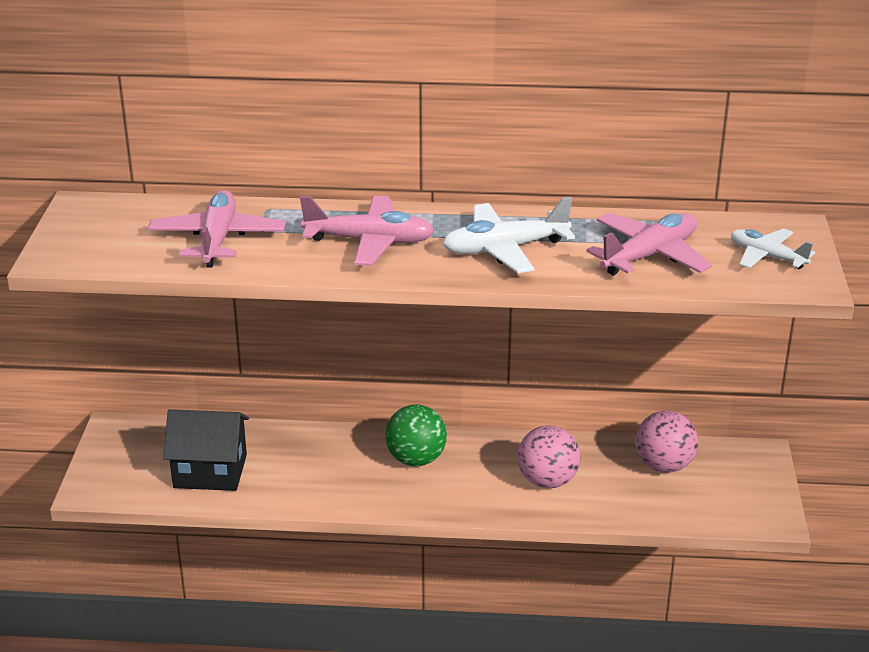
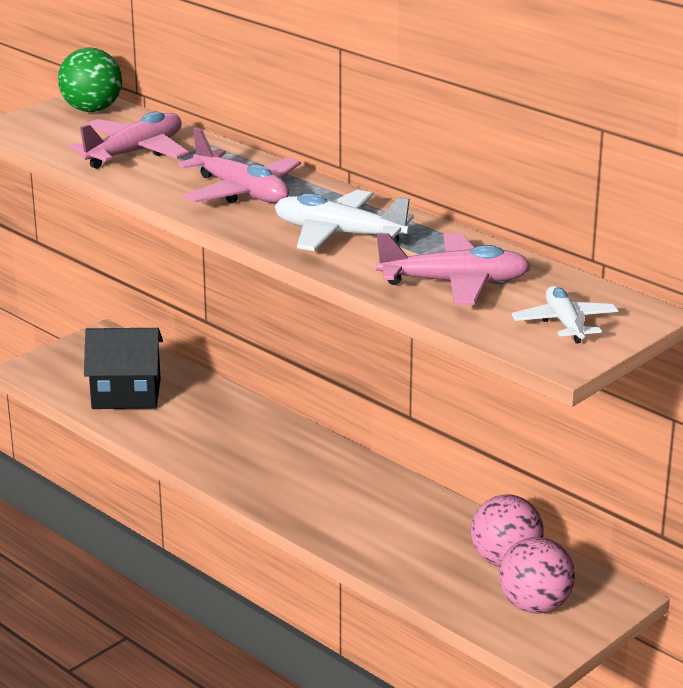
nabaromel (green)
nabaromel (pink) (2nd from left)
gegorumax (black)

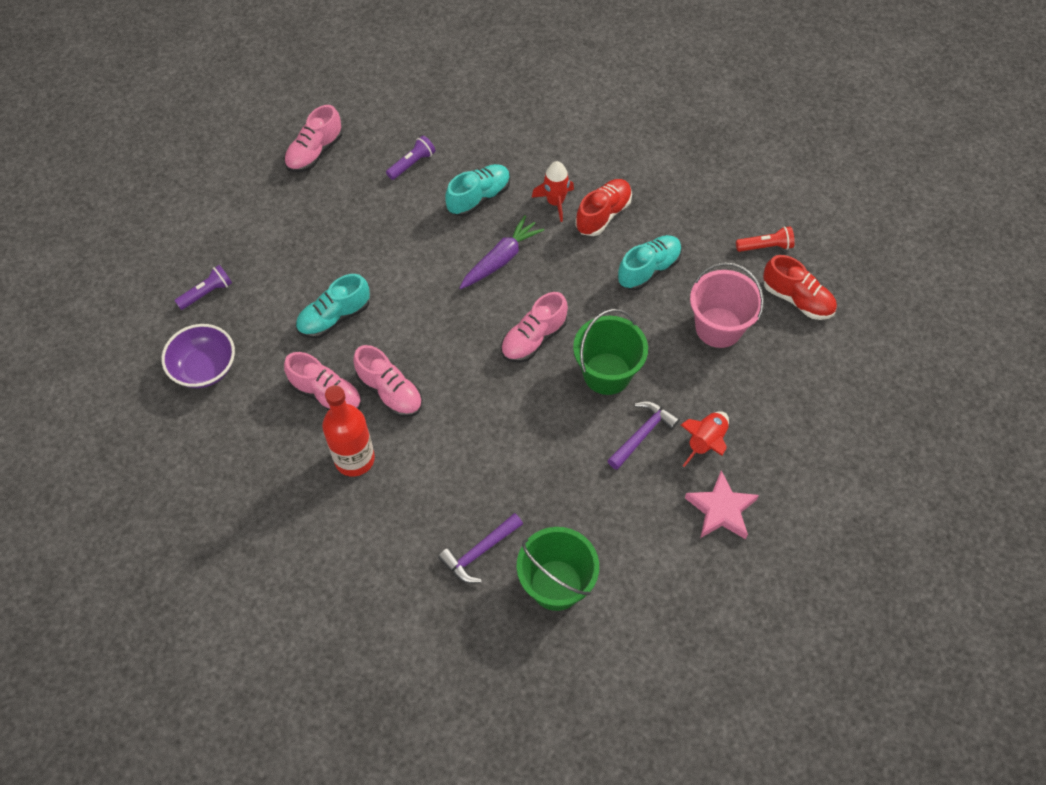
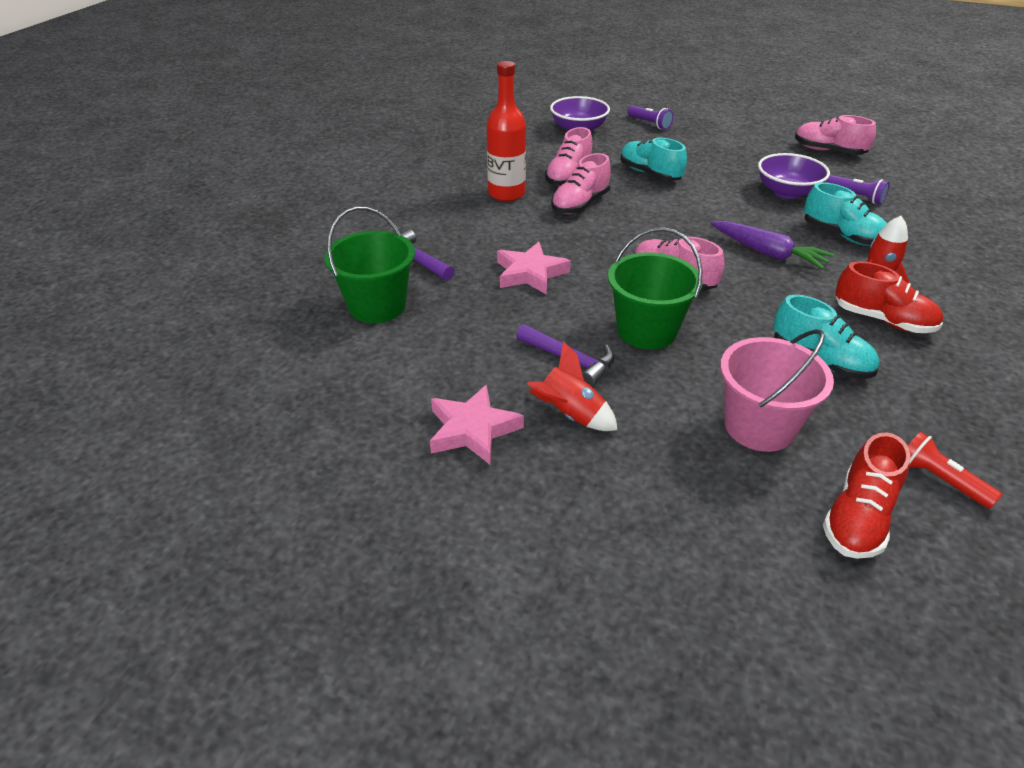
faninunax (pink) (2nd from left)
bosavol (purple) (2nd from left)
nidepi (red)

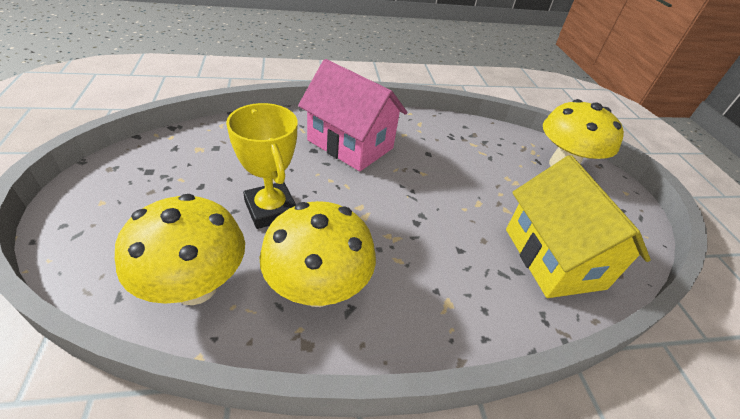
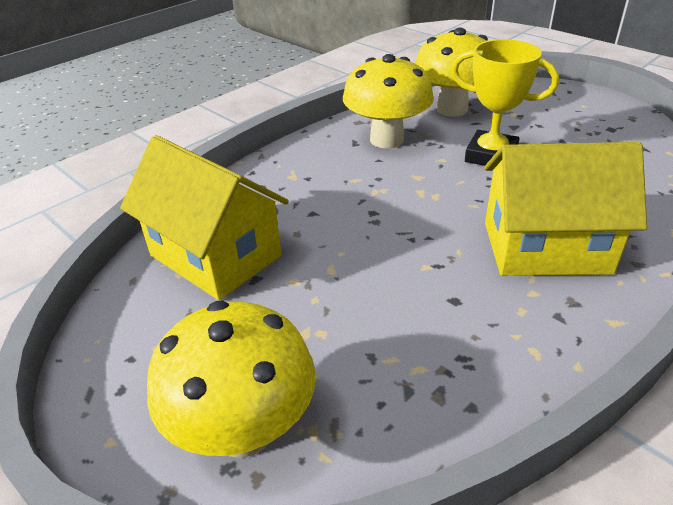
gegorumax (yellow) (2nd from left)

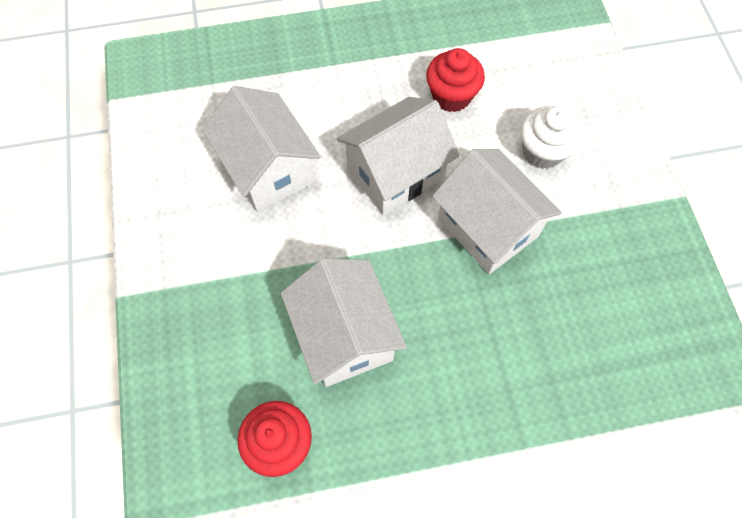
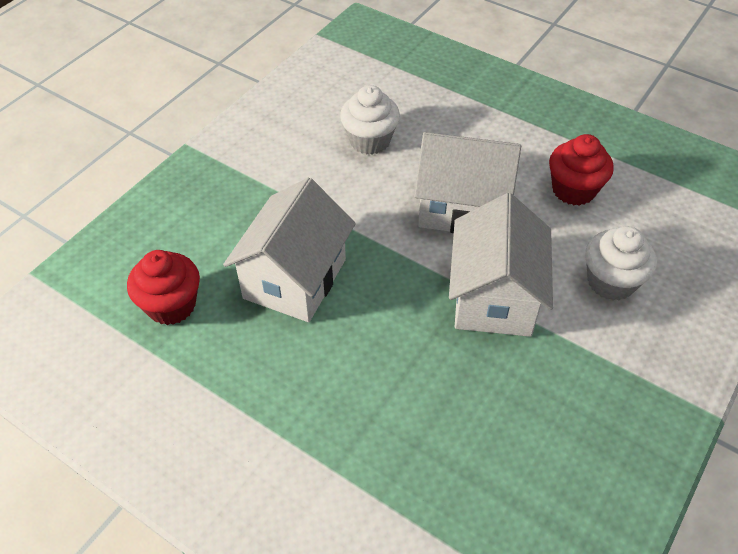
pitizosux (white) (1st from left)

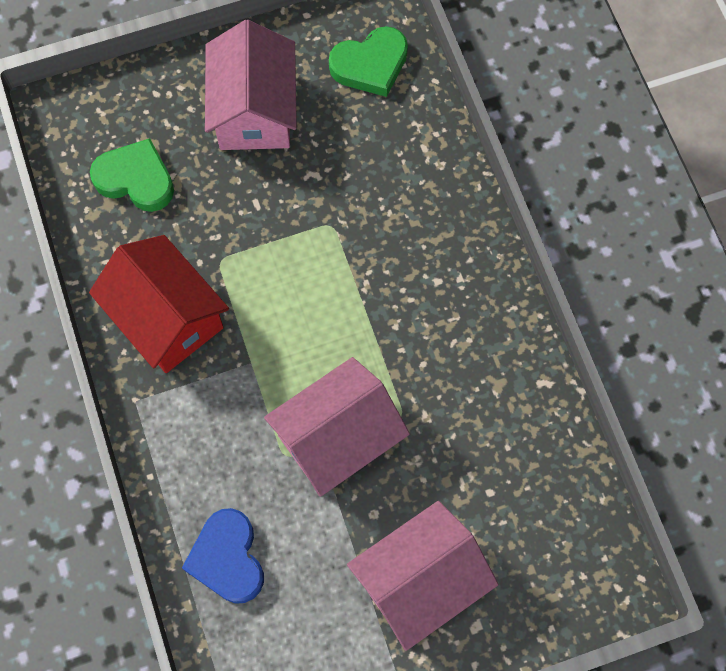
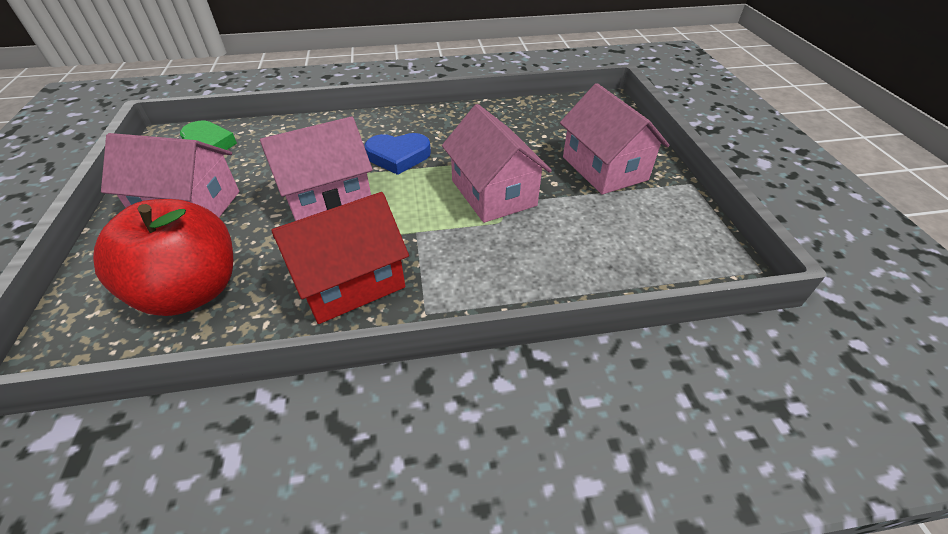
gegorumax (pink) (2nd from left)
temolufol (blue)
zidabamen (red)

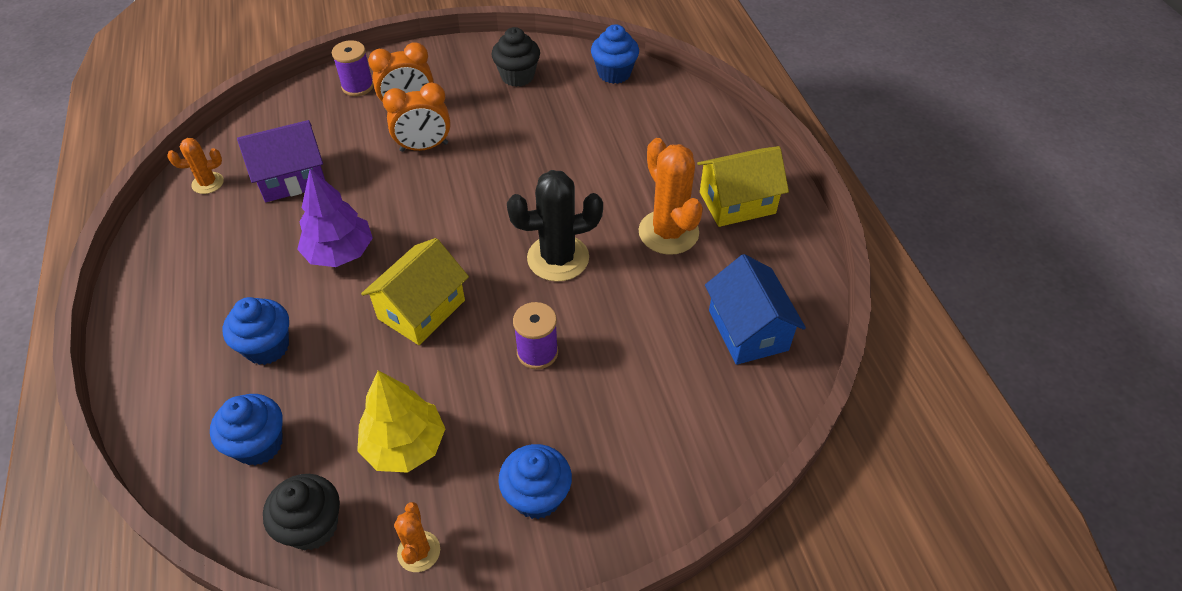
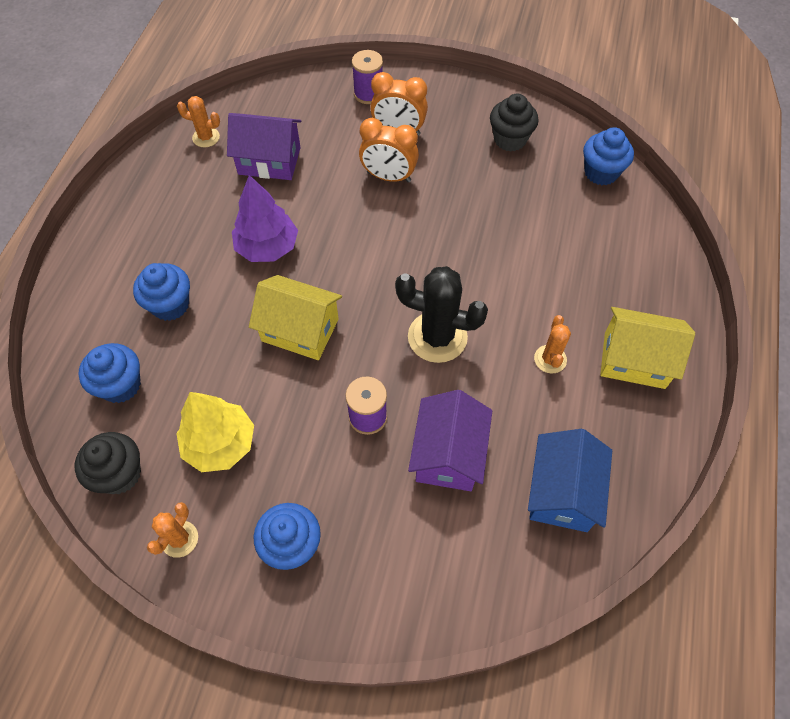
gegorumax (purple) (2nd from left)
gegorumax (yellow) (1st from left)
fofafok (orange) (3rd from left)

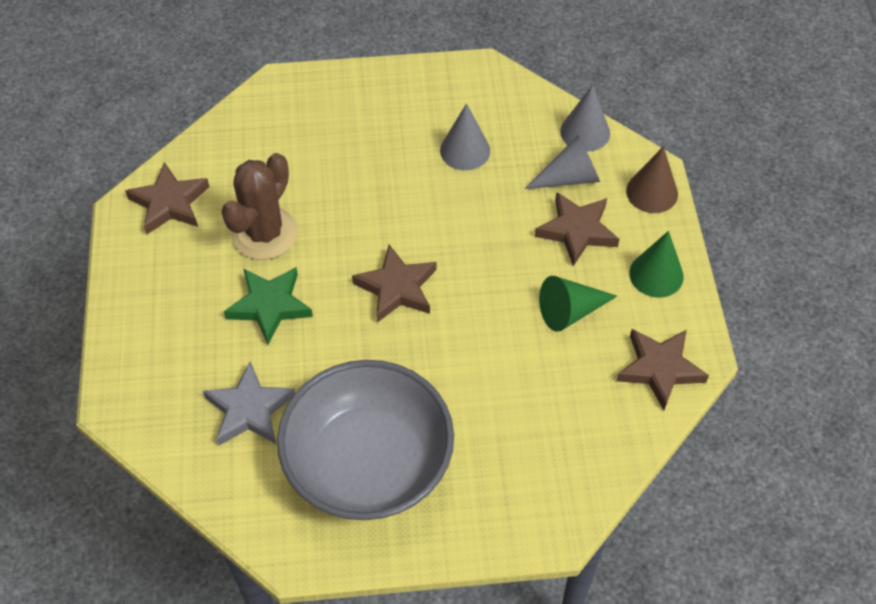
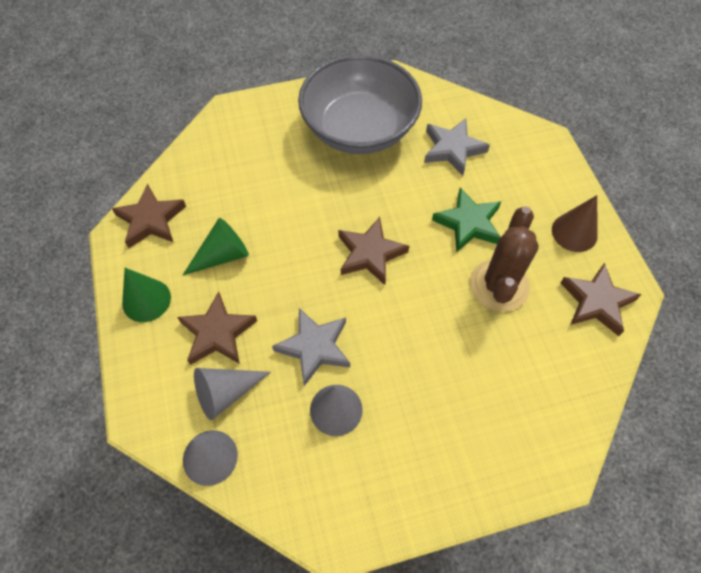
faninunax (grey) (1st from left)
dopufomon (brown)

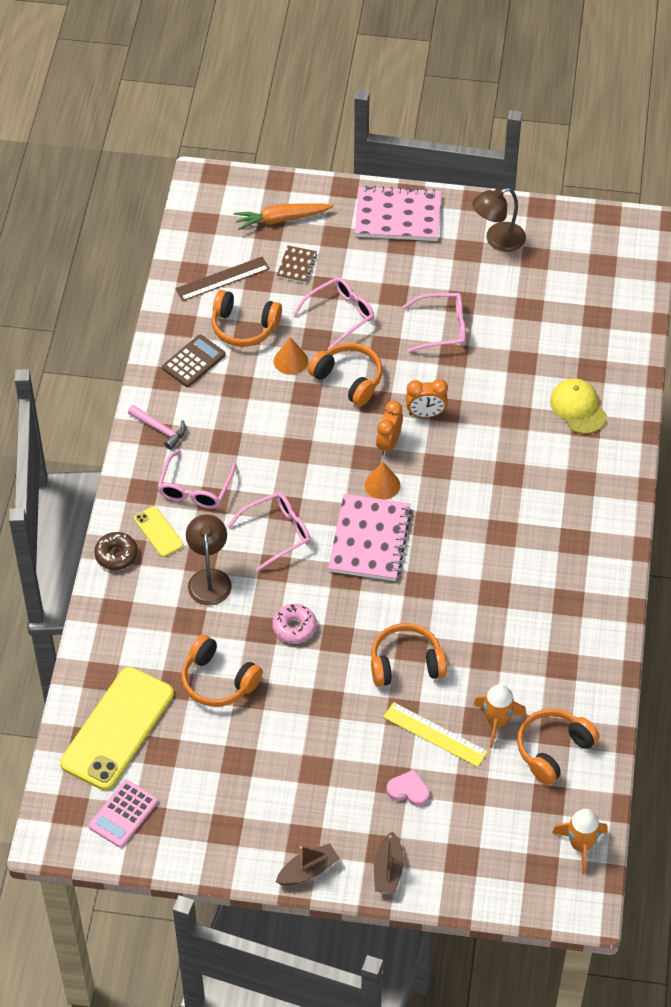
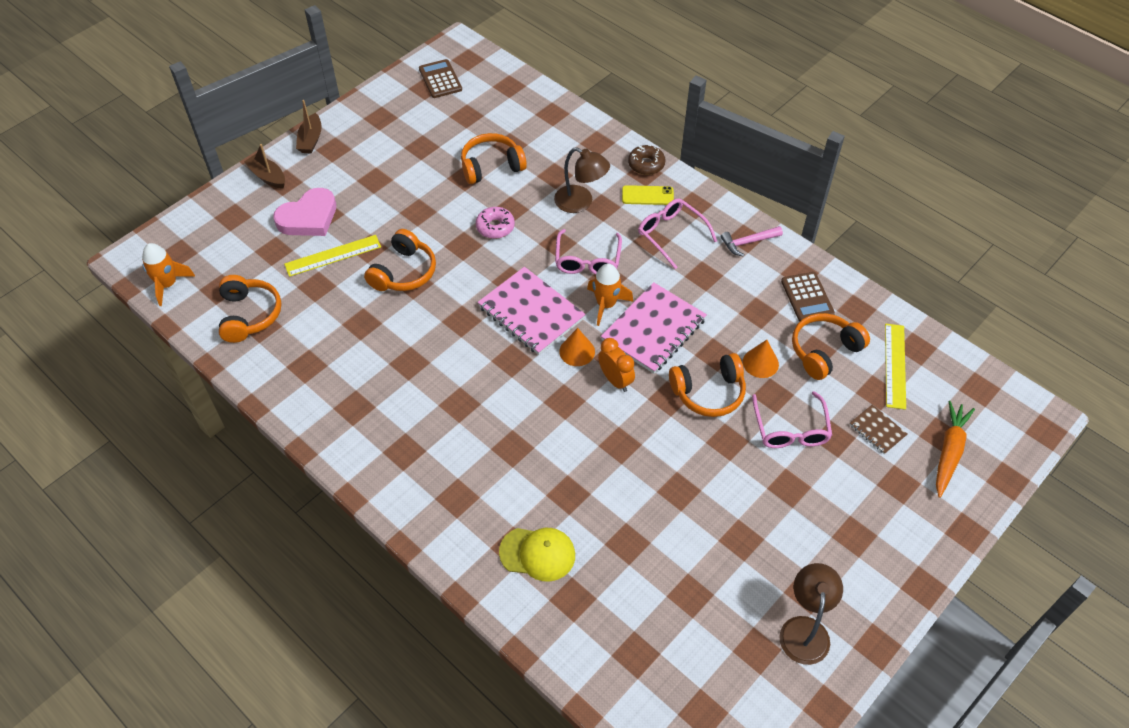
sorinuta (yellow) (1st from left in the first image)
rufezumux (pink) (4th from left in the first image)
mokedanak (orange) (2nd from left in the first image)
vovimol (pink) (2nd from left)
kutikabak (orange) (2nd from left)
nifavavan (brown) (1st from left)
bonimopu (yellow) (2nd from left)
temolufol (pink)

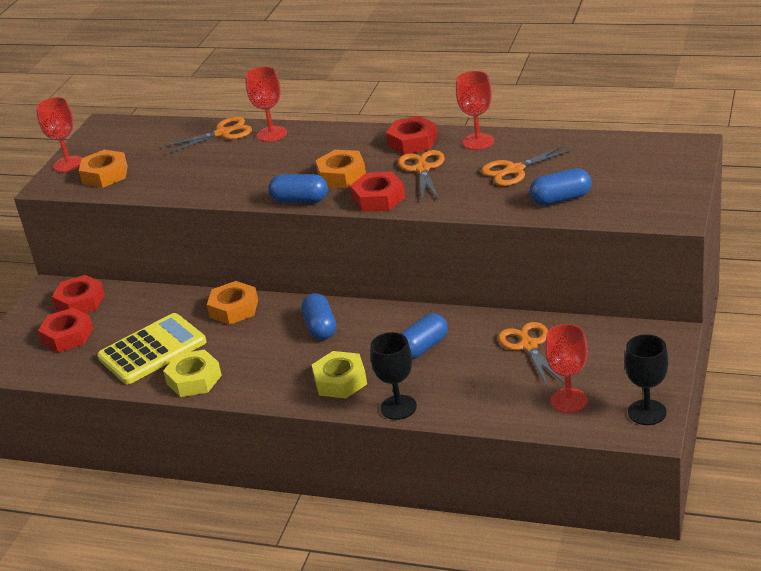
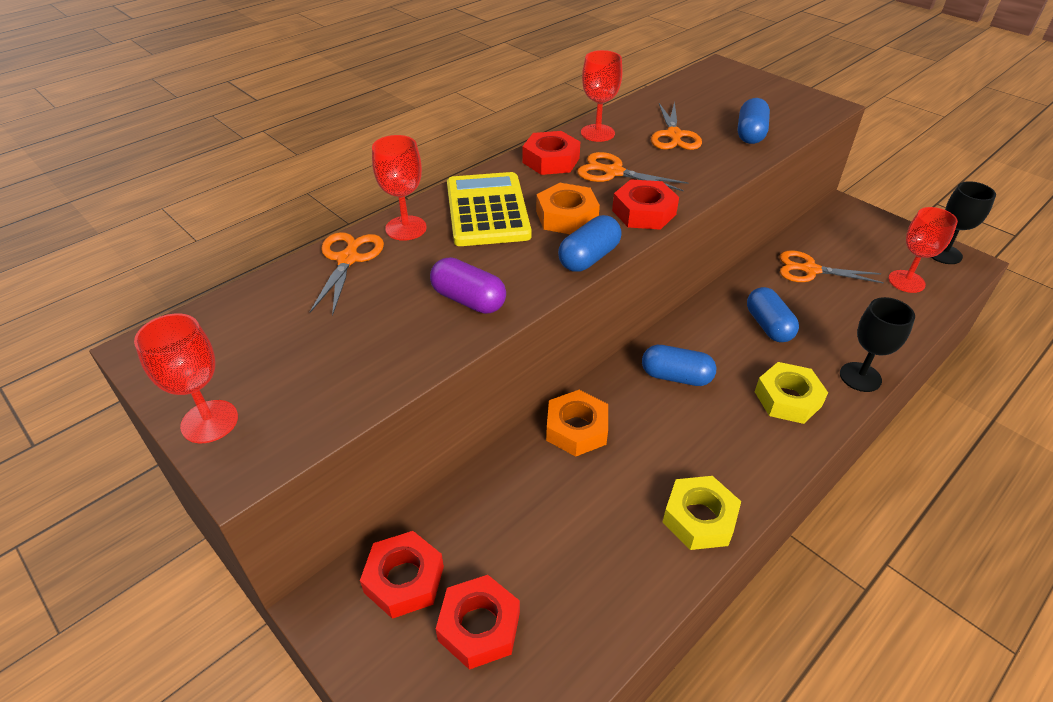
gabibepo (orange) (1st from left in the first image)
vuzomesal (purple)
nifavavan (yellow)

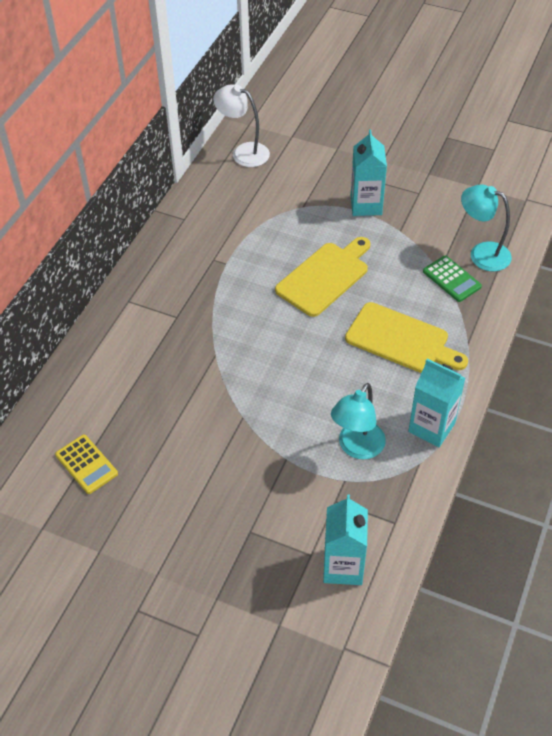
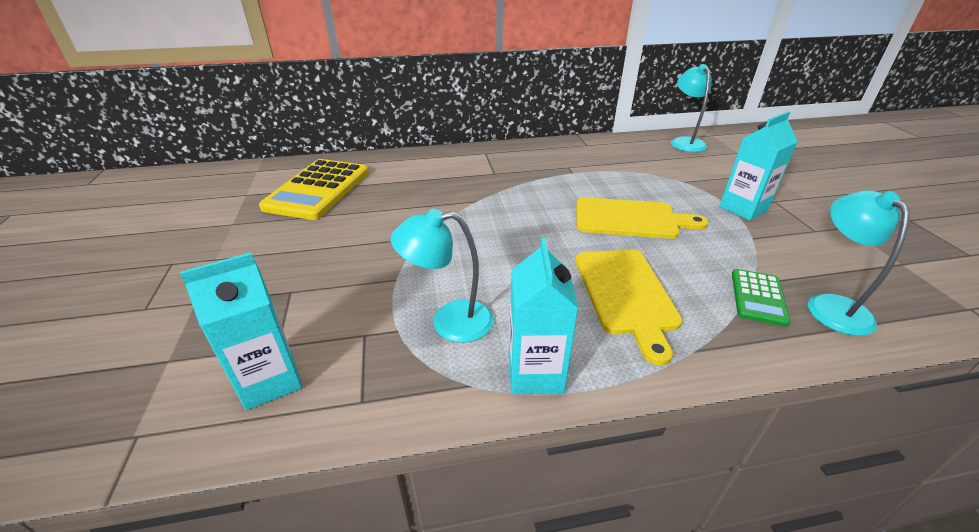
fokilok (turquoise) (2nd from left)
nifavavan (yellow)

